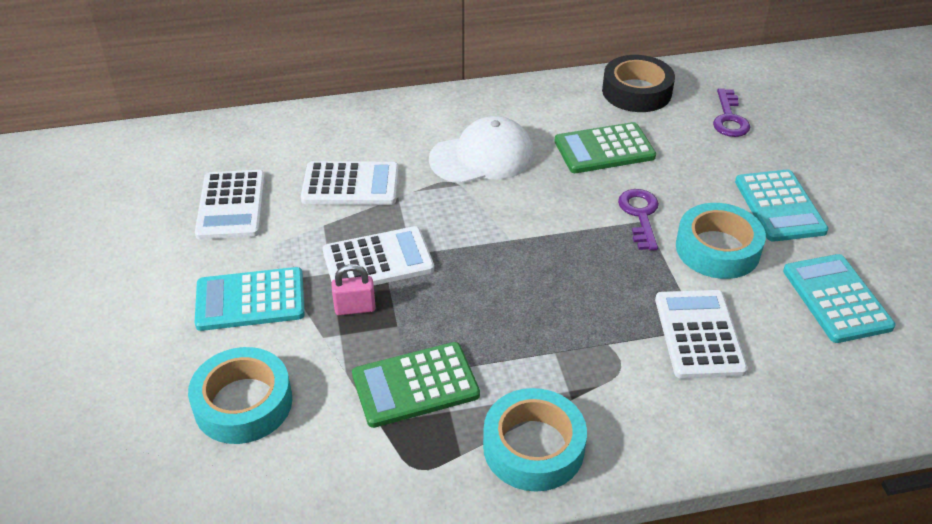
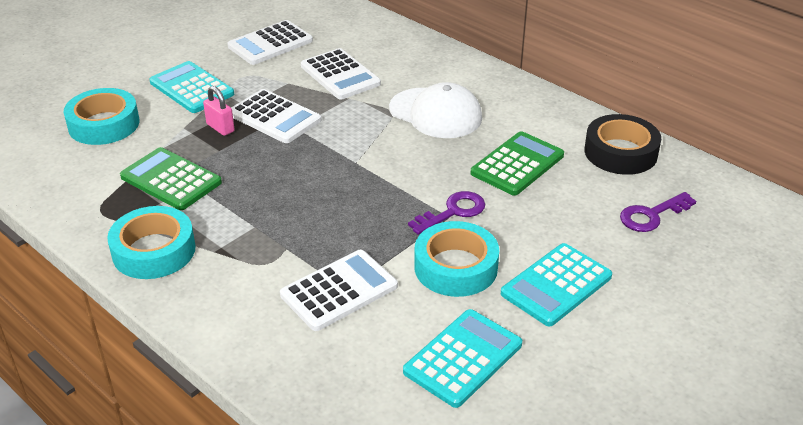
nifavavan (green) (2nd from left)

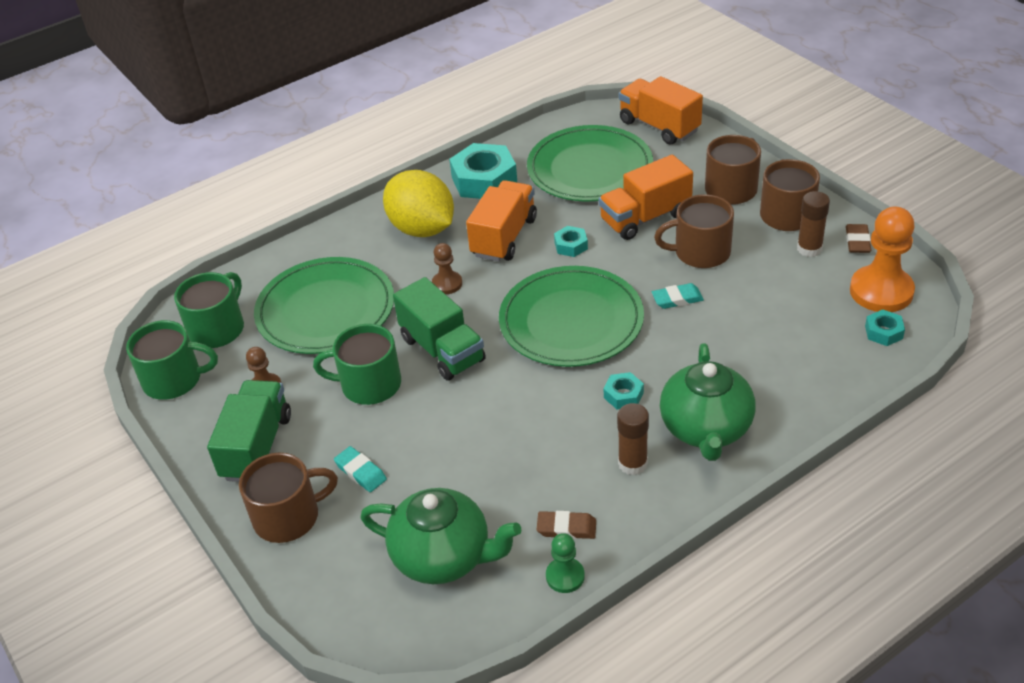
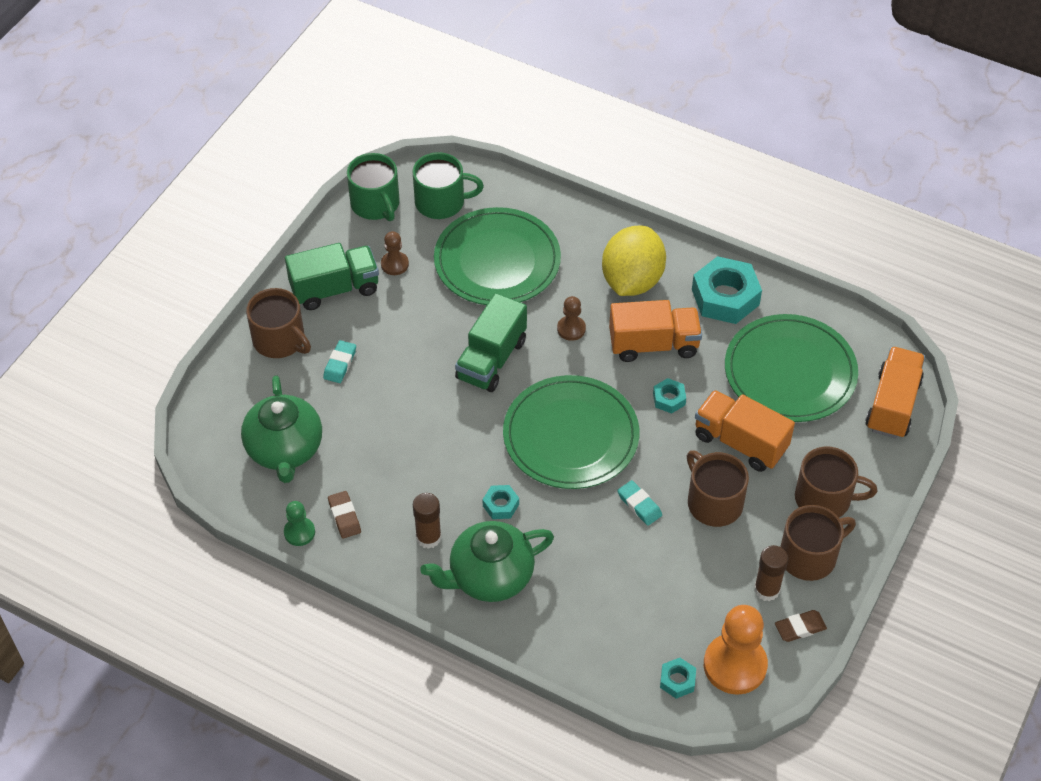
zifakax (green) (3rd from left in the first image)

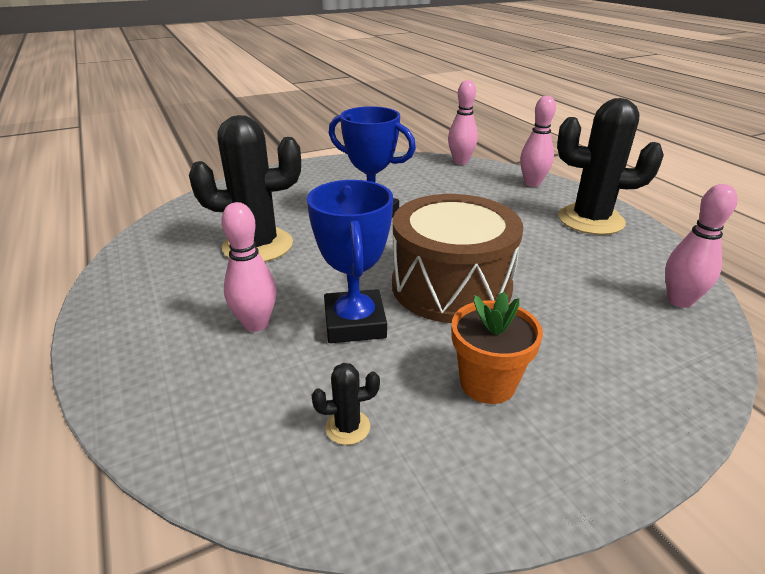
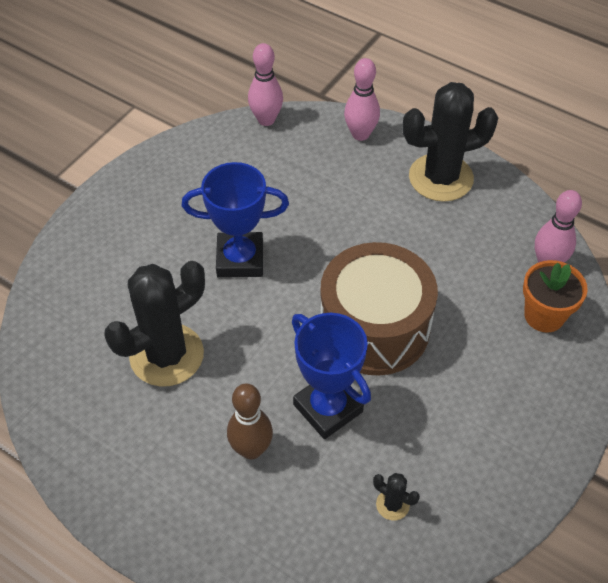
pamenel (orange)
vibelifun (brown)
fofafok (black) (2nd from left)

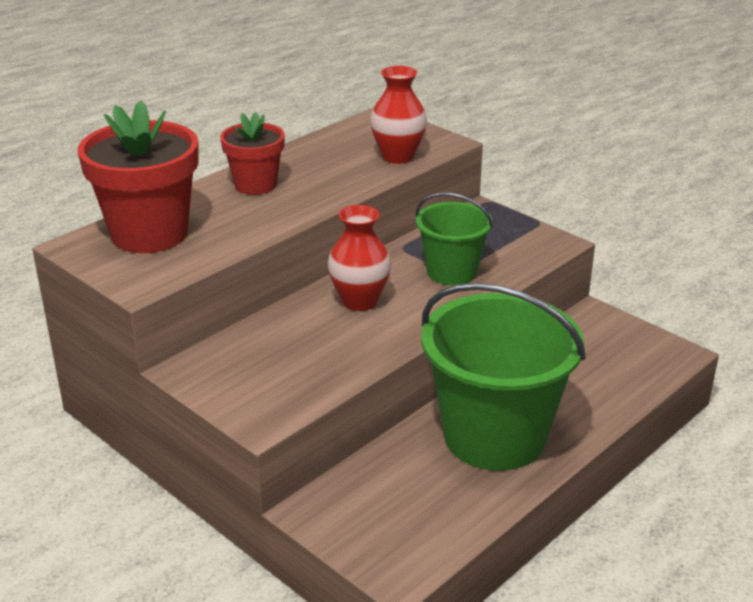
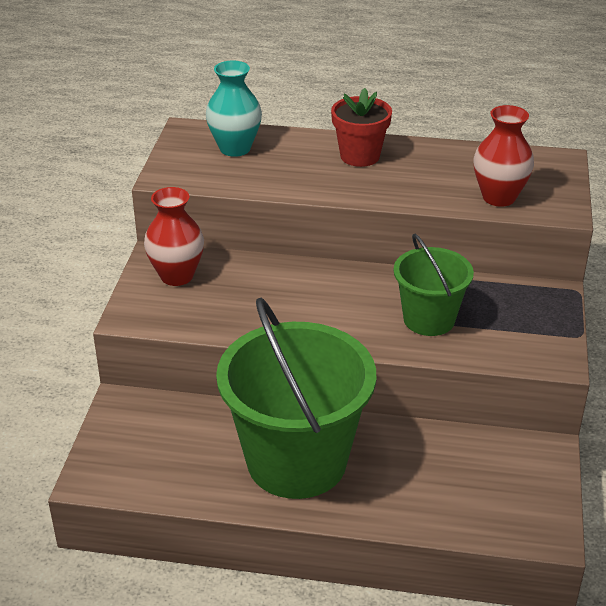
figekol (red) (1st from left)
figekol (turquoise)

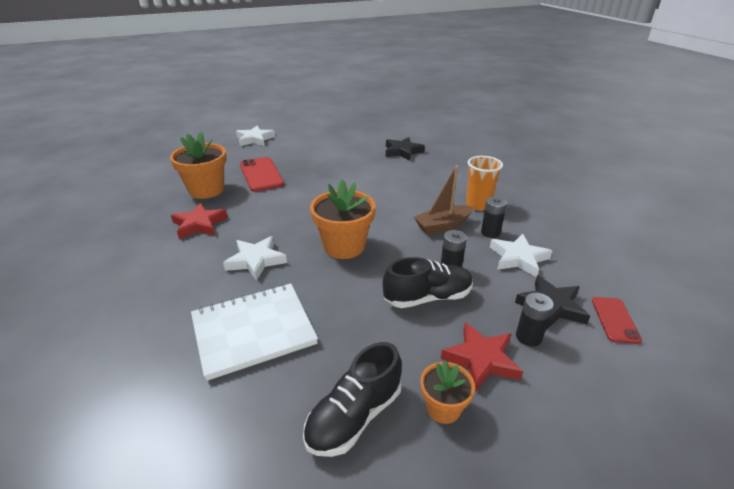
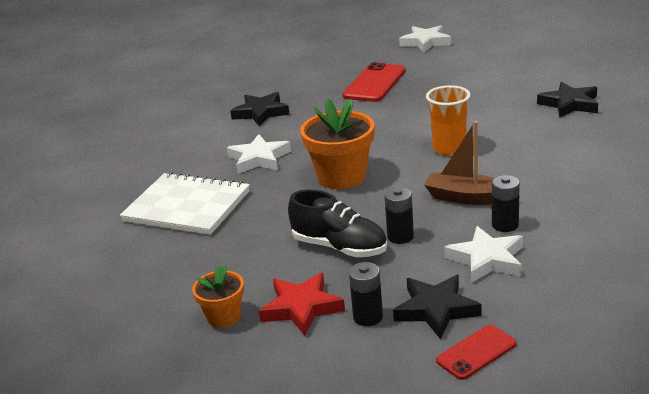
pamenel (orange) (1st from left in the first image)
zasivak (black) (1st from left in the first image)
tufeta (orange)
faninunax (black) (1st from left)

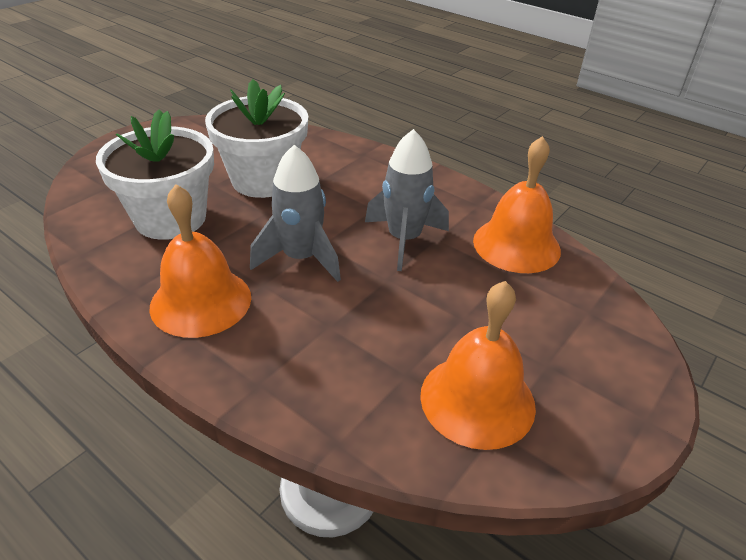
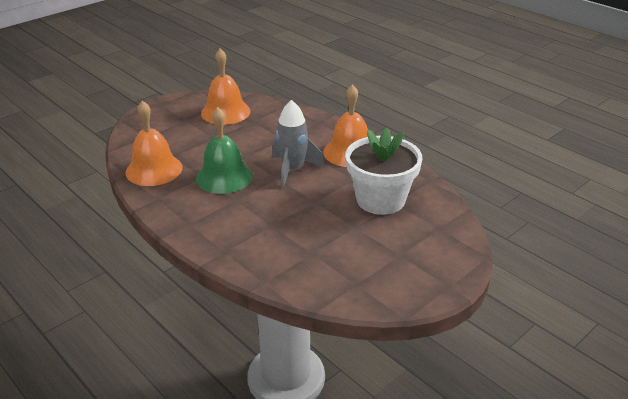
pamenel (white) (2nd from left in the first image)
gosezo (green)

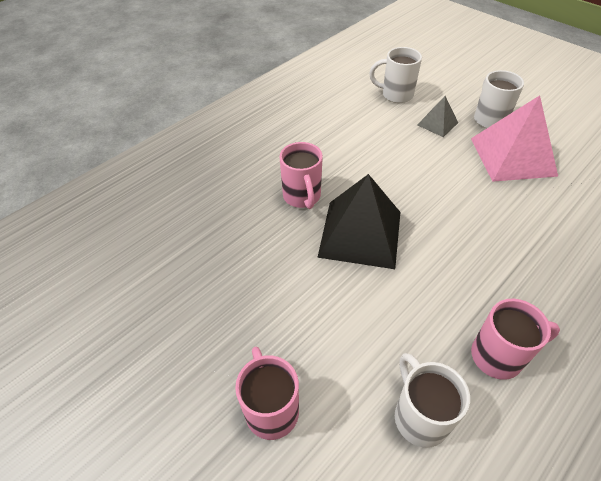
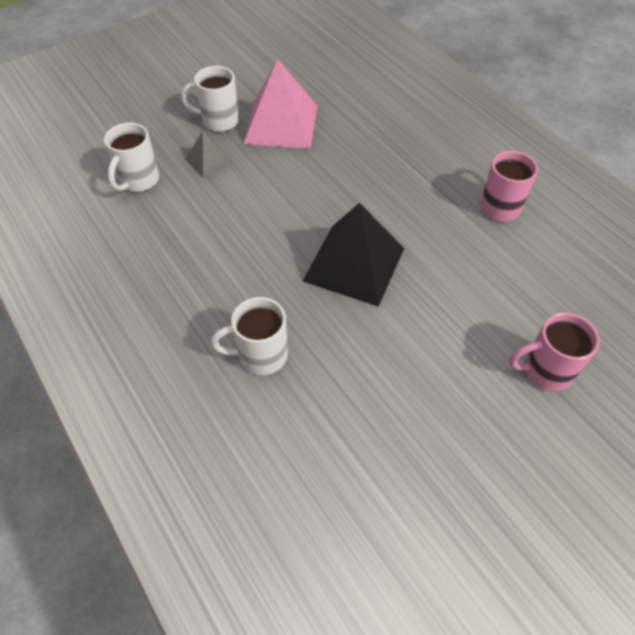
zifakax (pink) (2nd from left in the first image)
zifakax (white) (3rd from left)

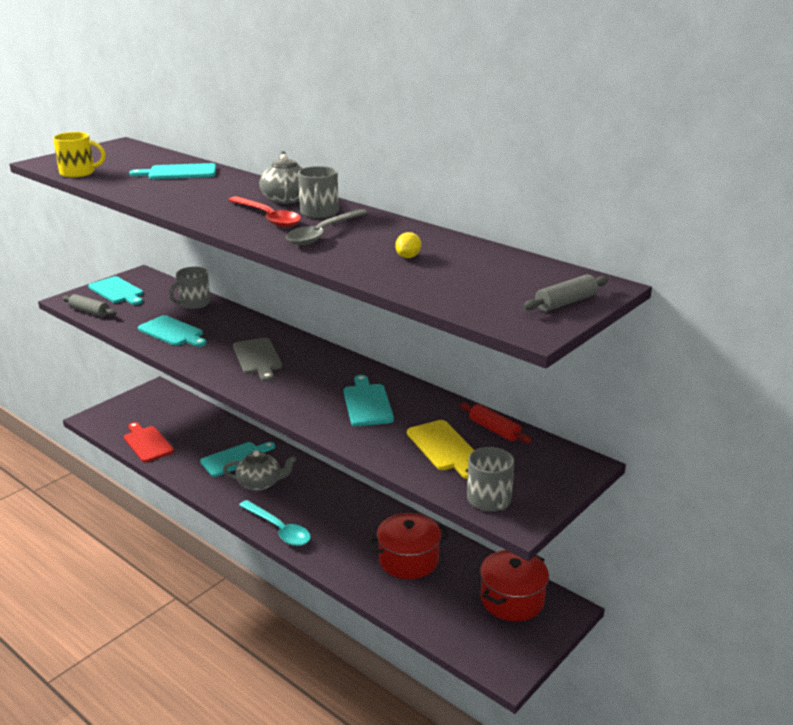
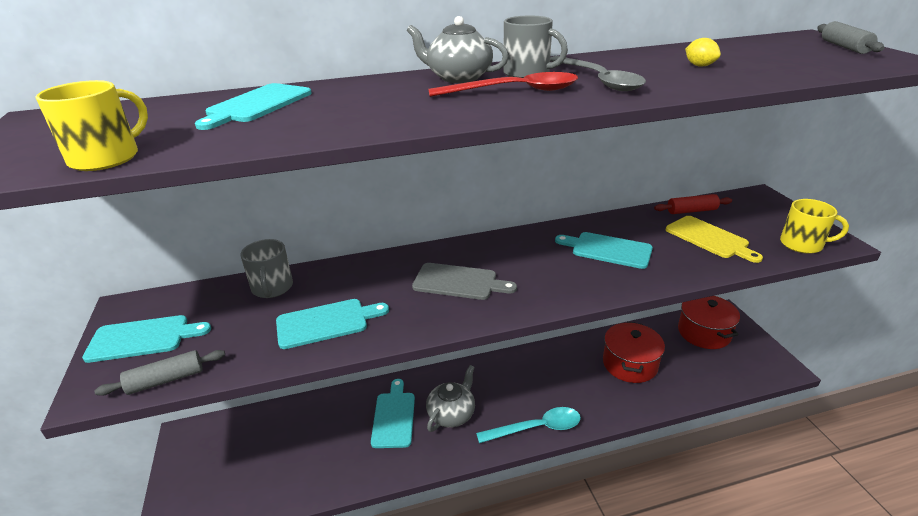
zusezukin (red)
zifakax (yellow) (2nd from left)
zusezukin (yellow)

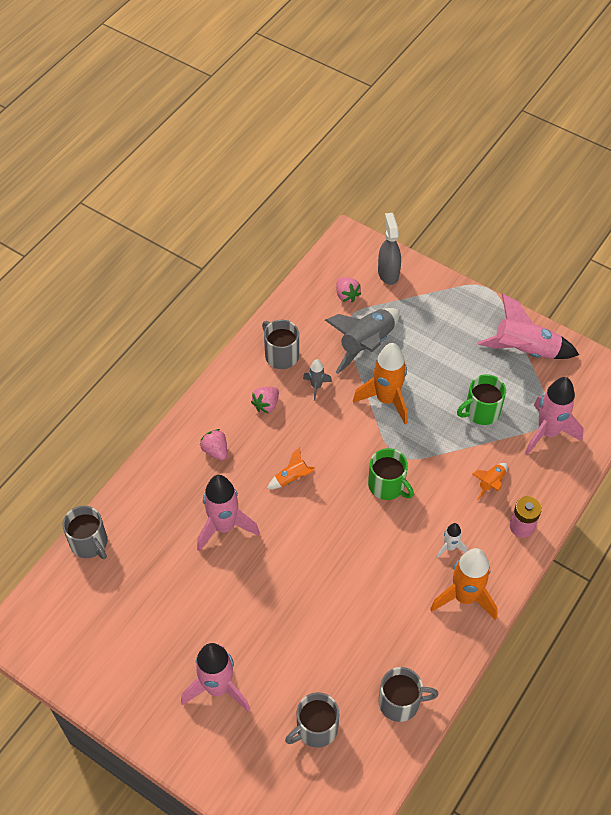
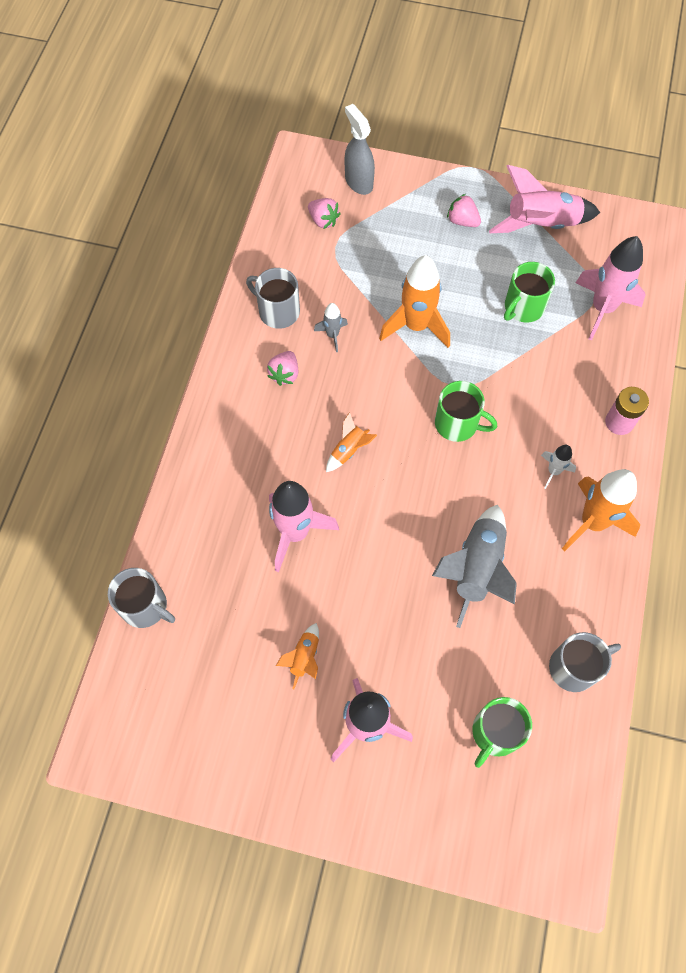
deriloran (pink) (3rd from left)
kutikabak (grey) (2nd from left)
kutikabak (orange) (1st from left)
zifakax (green) (2nd from left)

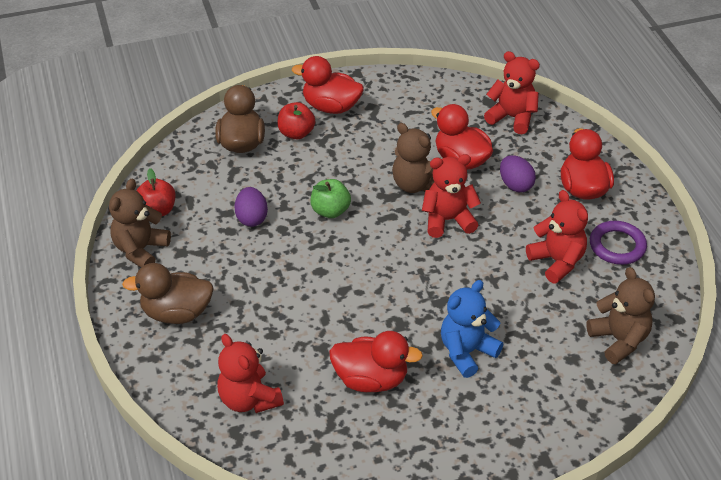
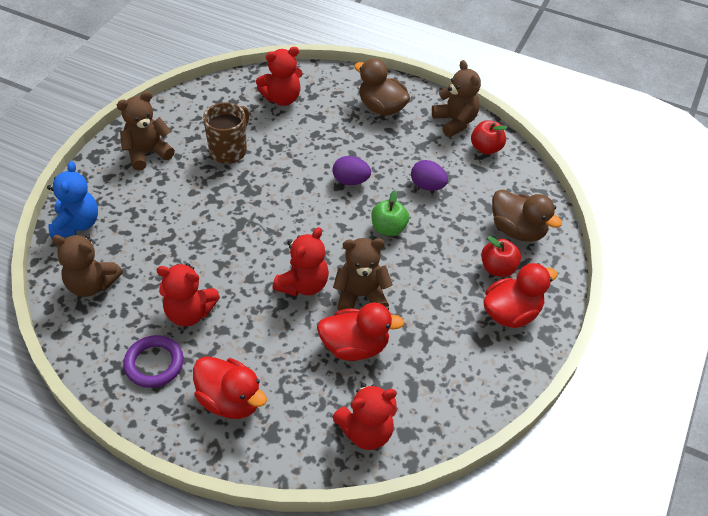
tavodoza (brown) (2nd from left)
tavodoza (blue)
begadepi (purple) (1st from left)
zifakax (brown)
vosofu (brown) (1st from left)
tavodoza (red) (2nd from left)

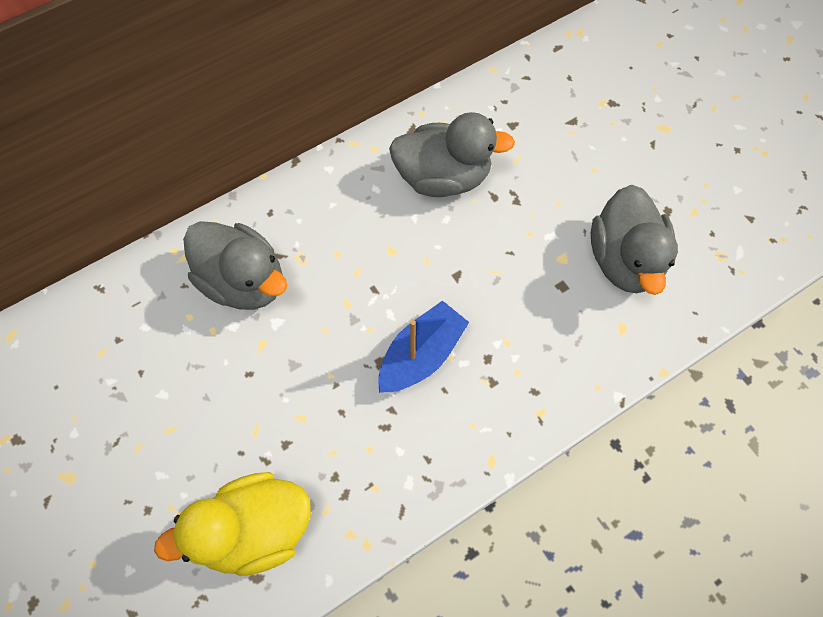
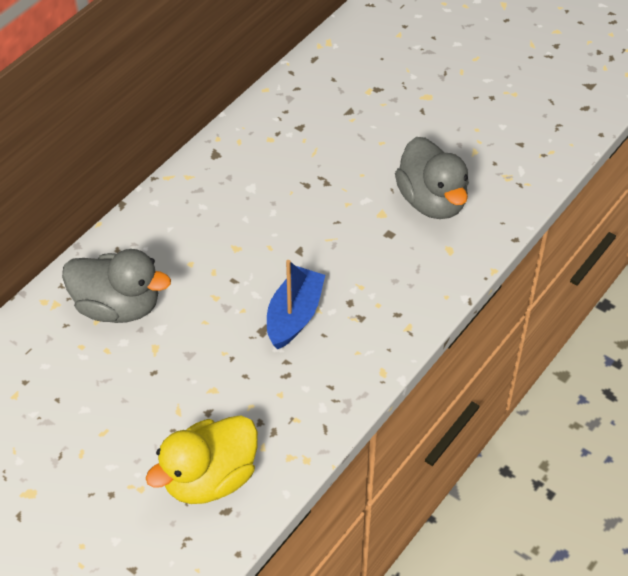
vosofu (grey) (2nd from left in the first image)

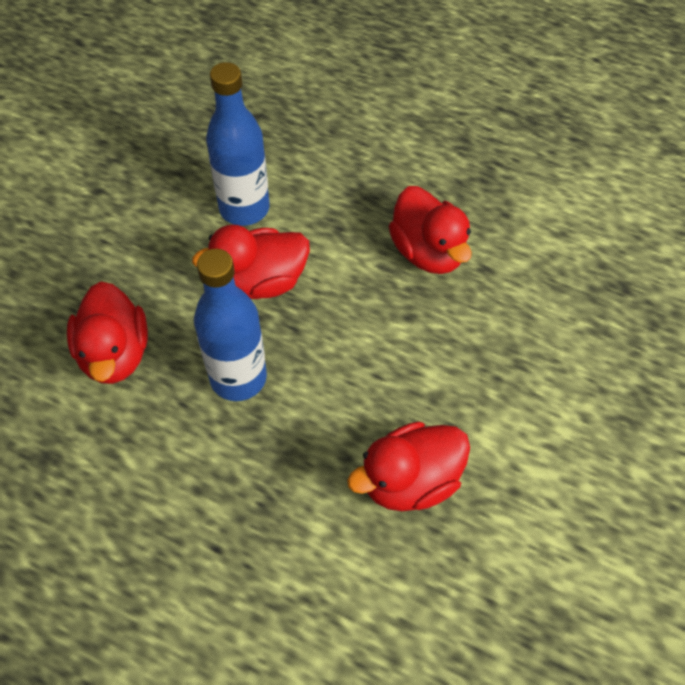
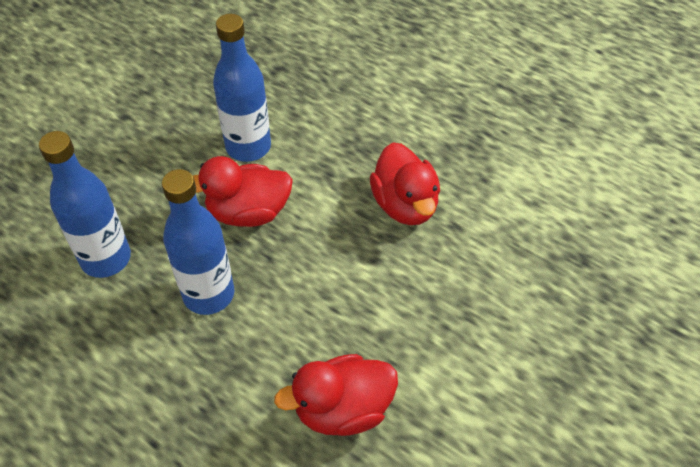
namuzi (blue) (1st from left)

